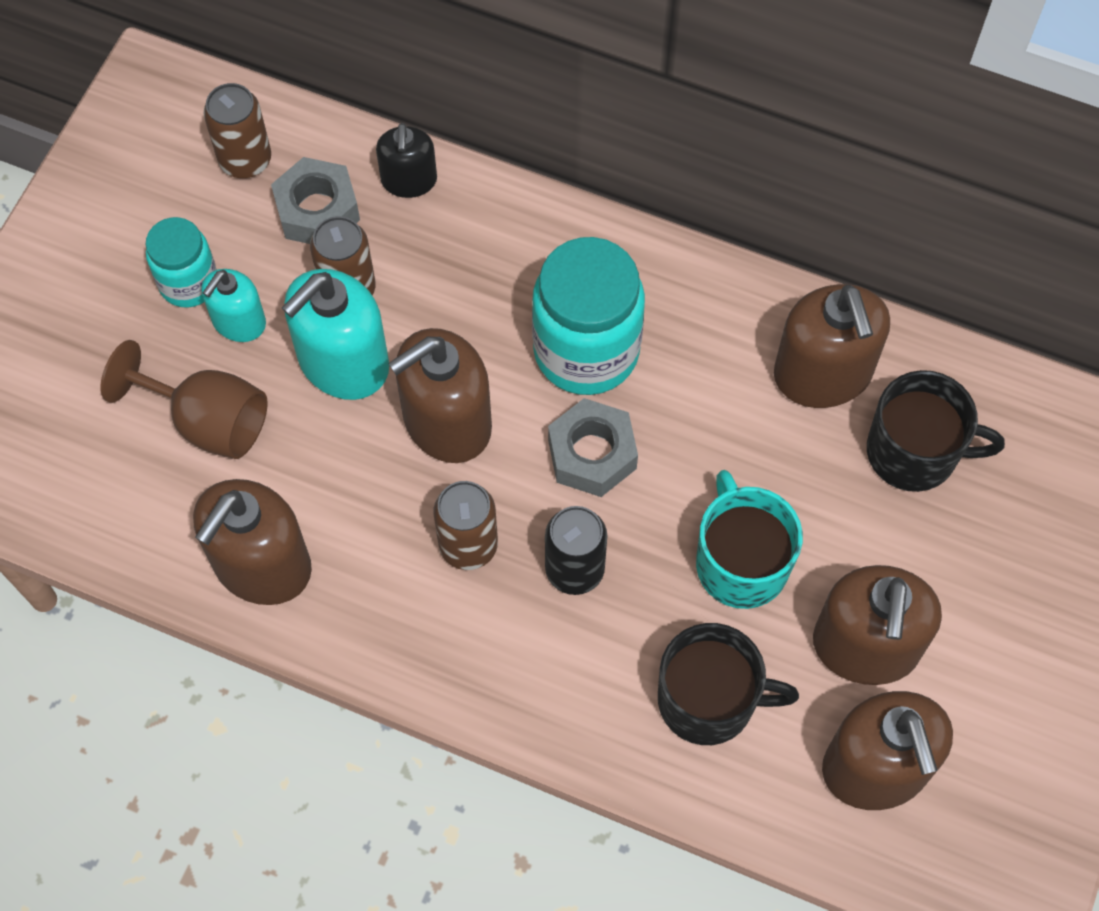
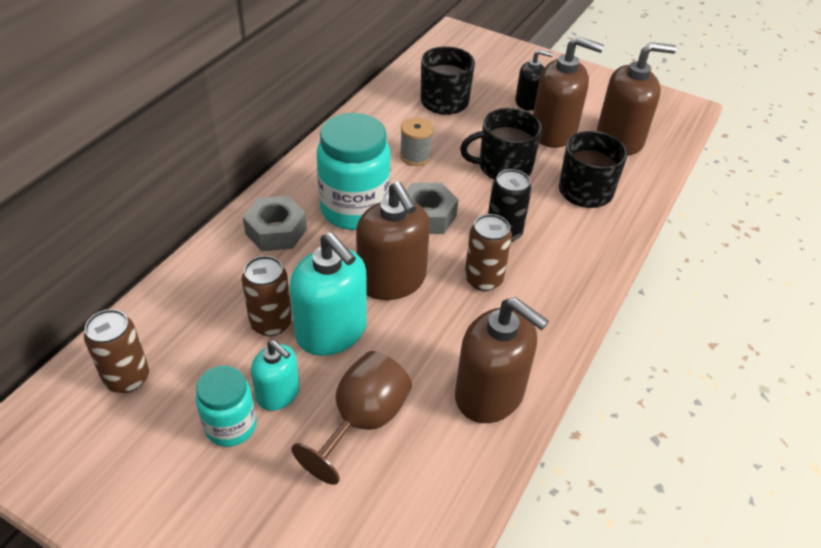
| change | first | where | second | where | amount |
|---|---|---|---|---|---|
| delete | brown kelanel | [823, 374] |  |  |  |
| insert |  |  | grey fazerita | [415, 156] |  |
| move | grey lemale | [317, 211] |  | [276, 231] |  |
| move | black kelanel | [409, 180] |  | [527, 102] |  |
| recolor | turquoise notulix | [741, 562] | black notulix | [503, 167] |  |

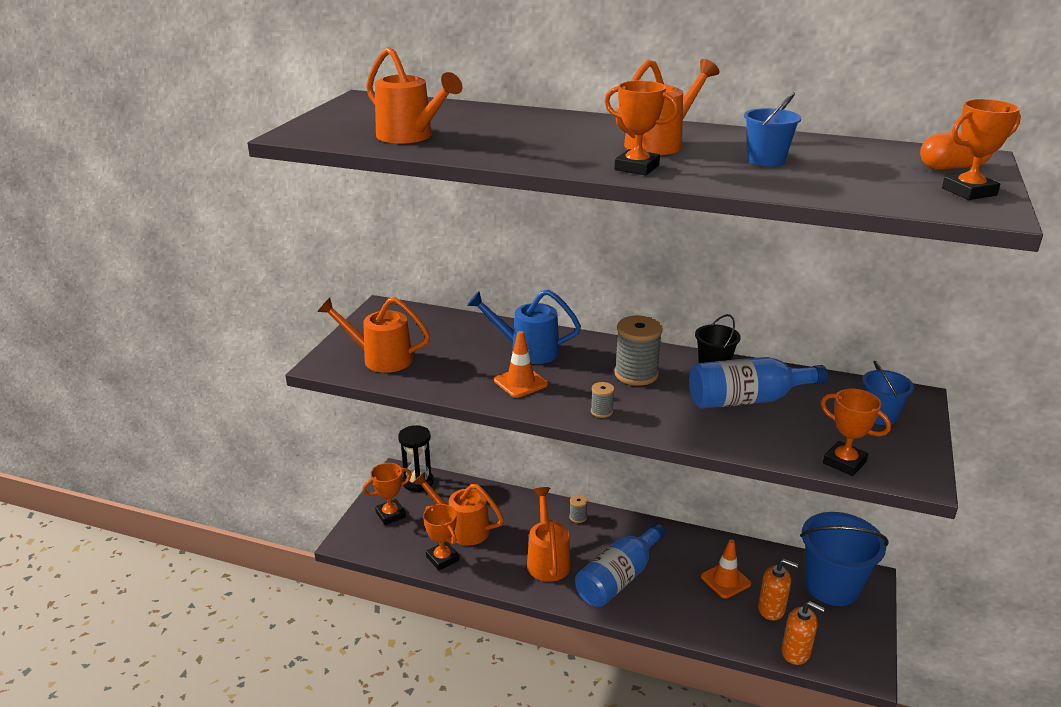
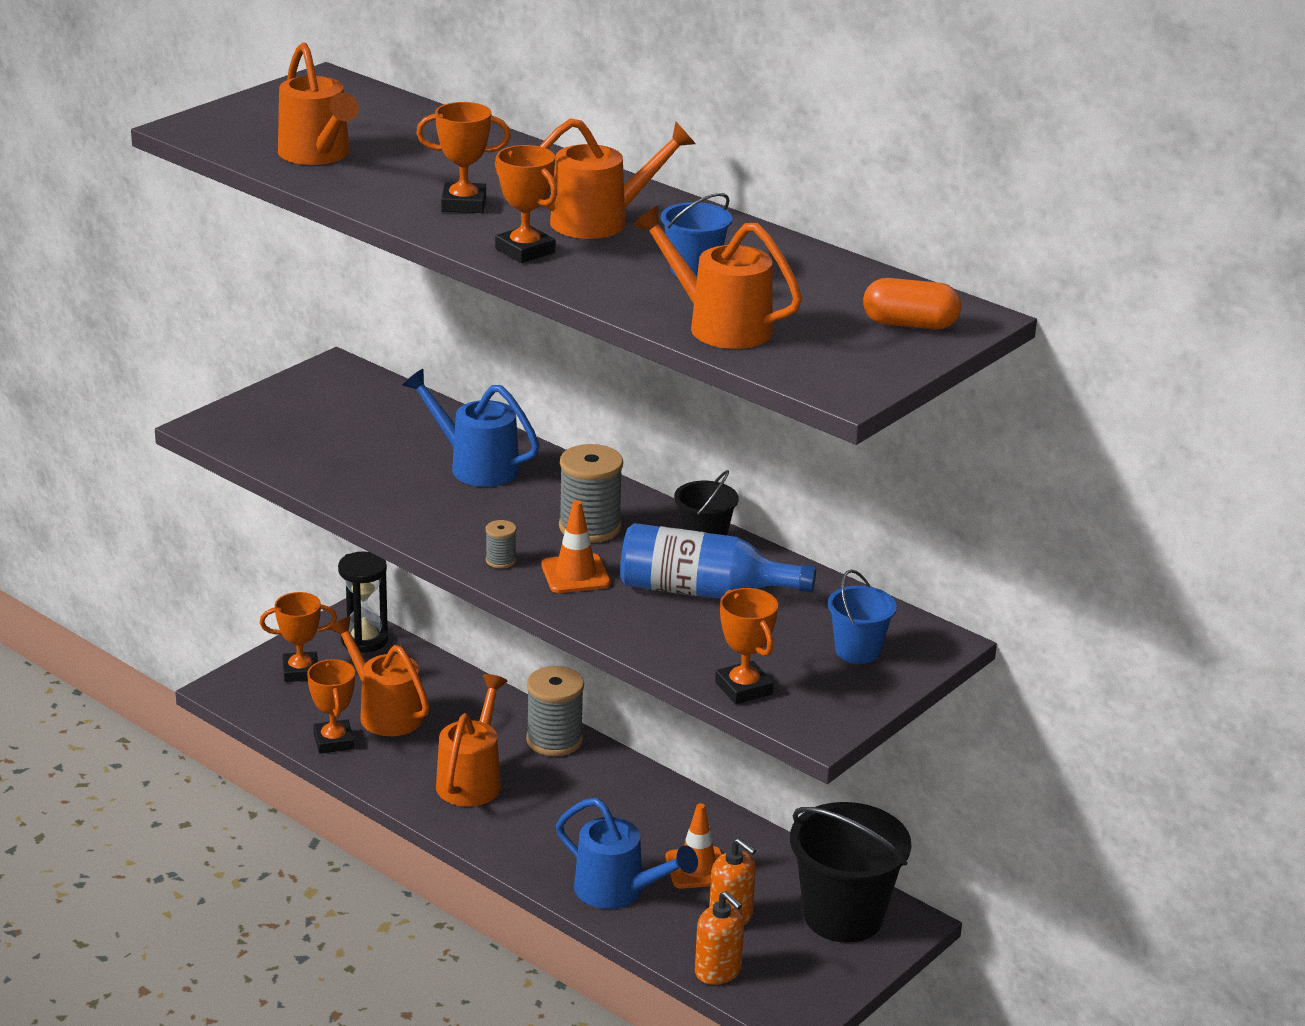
| change | first | where | second | where | amount |
|---|---|---|---|---|---|
| delete | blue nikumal | [618, 578] |  |  |  |
| insert |  |  | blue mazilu | [618, 891] |  |
| move | orange mazilu | [380, 358] |  | [719, 325] |  |
| move | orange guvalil | [520, 382] |  | [575, 574] |  |
| move | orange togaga | [969, 192] |  | [463, 204] |  |
| recolor | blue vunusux | [832, 586] | black vunusux | [843, 916] |  |
| resize | grey fazerita | [578, 517] |  | [554, 740] | x2.09 |

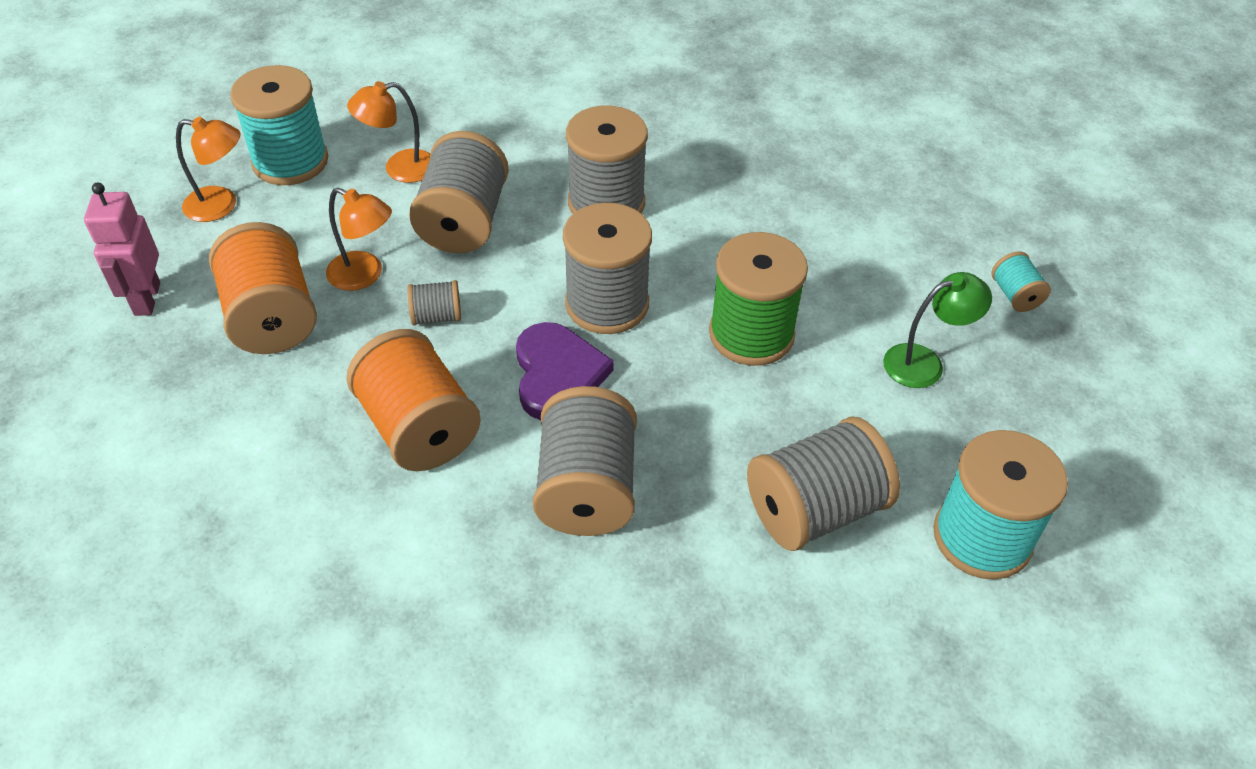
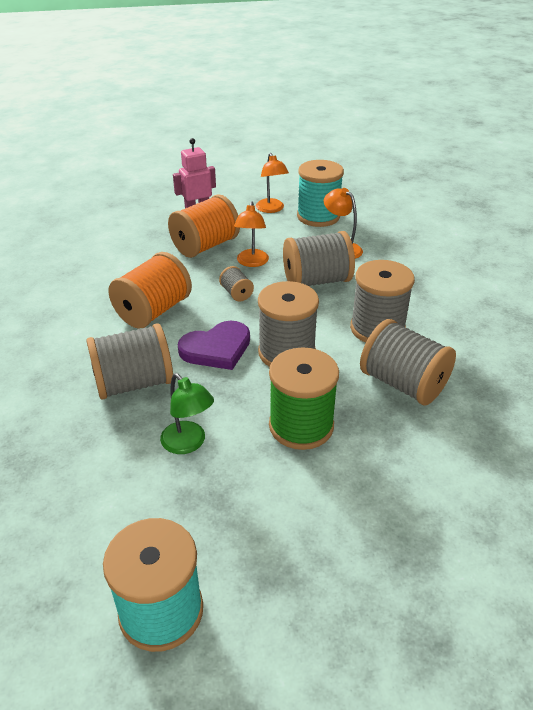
| change | first | where | second | where | amount |
|---|---|---|---|---|---|
| delete | turquoise fazerita | [1015, 295] |  |  |  |
| move | grey fazerita | [815, 510] |  | [403, 384] |  |
| move | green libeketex | [924, 363] |  | [188, 444] |  |

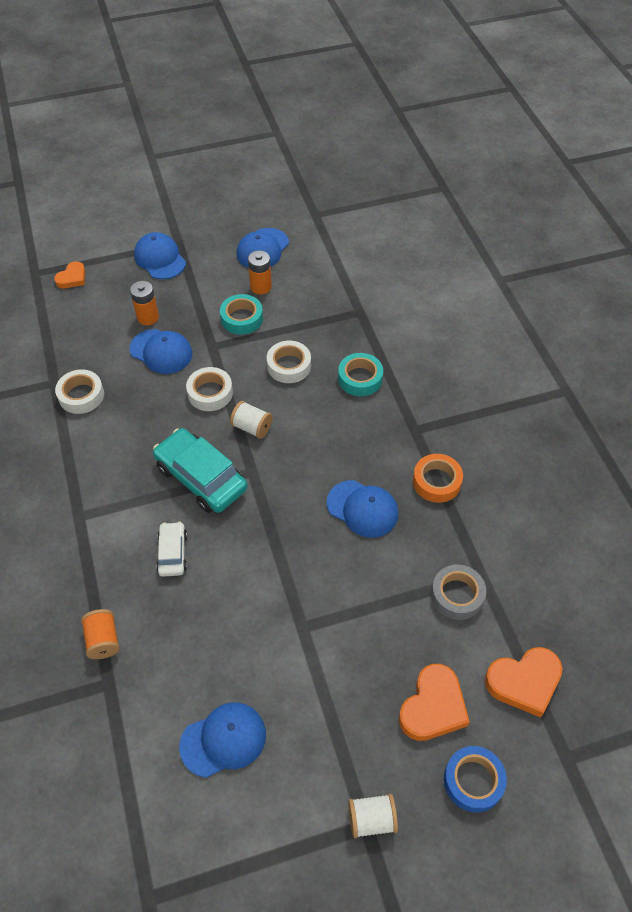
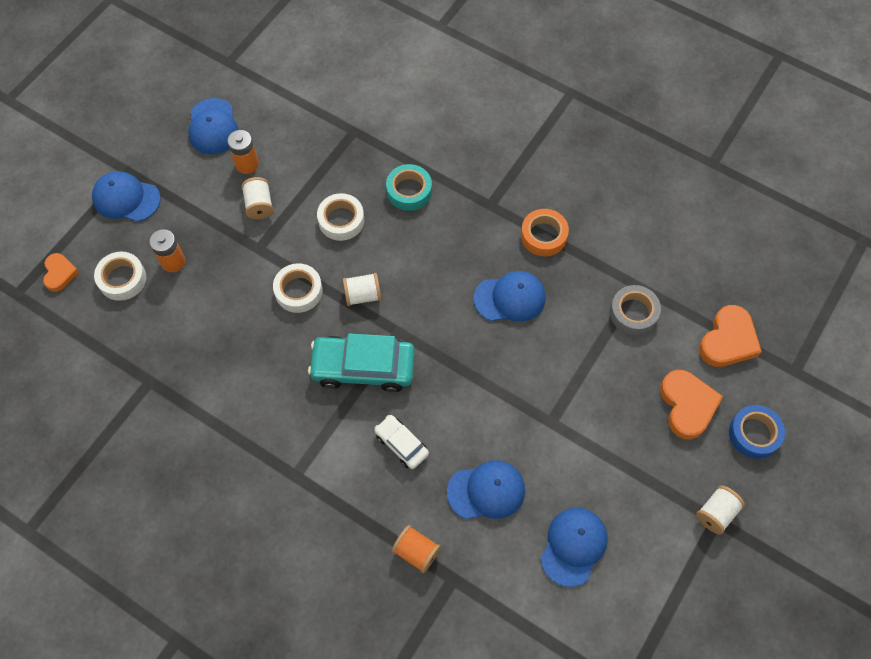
| change | first | where | second | where | amount |
|---|---|---|---|---|---|
| move | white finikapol | [81, 395] |  | [122, 279] |  |
| move | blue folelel | [161, 351] |  | [486, 491] |  |
| replace | turquoise finikapol | [242, 318] | white fazerita | [259, 205] |  |

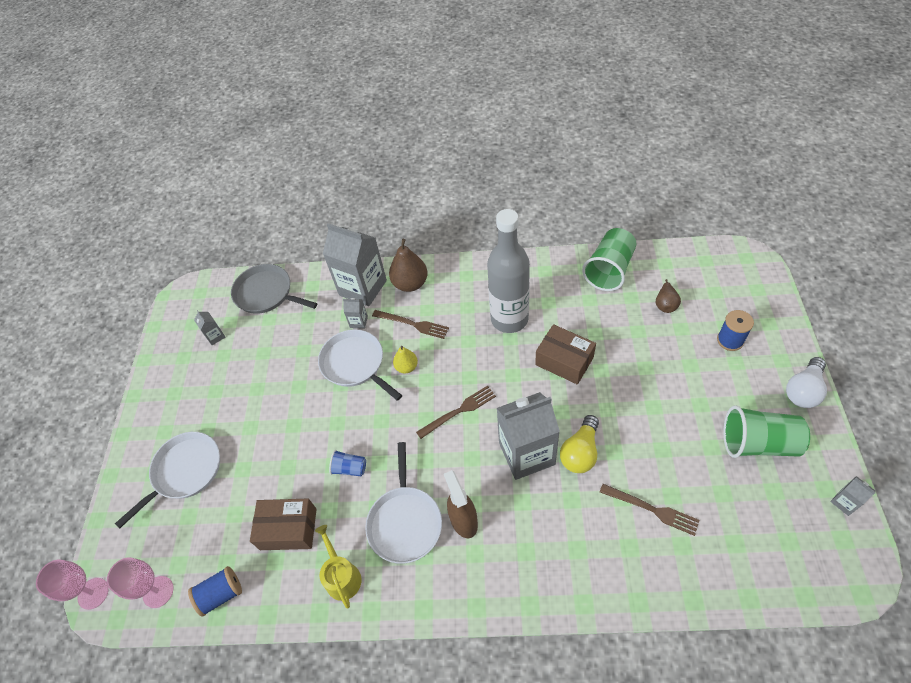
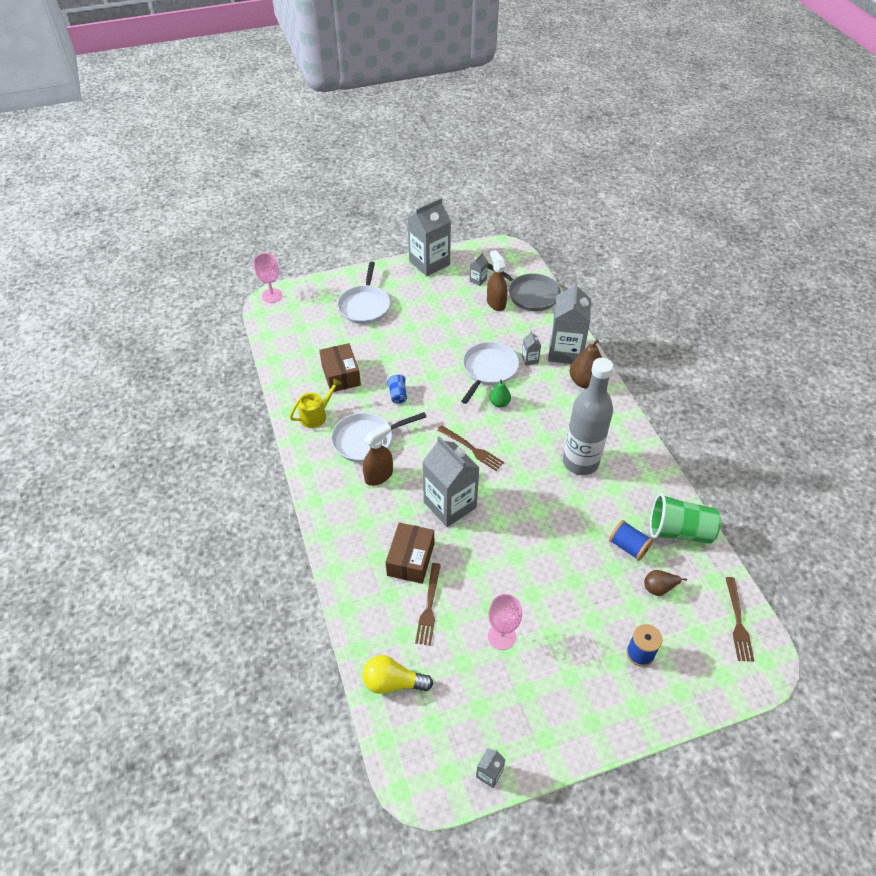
| change | first | where | second | where | amount |
|---|---|---|---|---|---|
| delete | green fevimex | [758, 443] |  |  |  |
| delete | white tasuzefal | [803, 390] |  |  |  |
| insert |  |  | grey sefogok | [429, 263] |  |
| insert |  |  | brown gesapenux | [496, 303] |  |
| move | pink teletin | [158, 592] |  | [501, 636] |  |
| move | blue fazerita | [221, 594] |  | [628, 547] |  |
| move | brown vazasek | [413, 324] |  | [738, 622] |  |
| move | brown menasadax | [564, 361] |  | [410, 559] |  |
| move | yellow tasuzefal | [580, 452] |  | [393, 682] |  |
| recolor | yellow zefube | [406, 367] | green zefube | [499, 403] |  |
| rotate | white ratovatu | [184, 471] |  | [364, 306] | 75 degrees clockwise |
| rotate | grey ratovatu | [266, 293] |  | [530, 294] | 120 degrees clockwise |

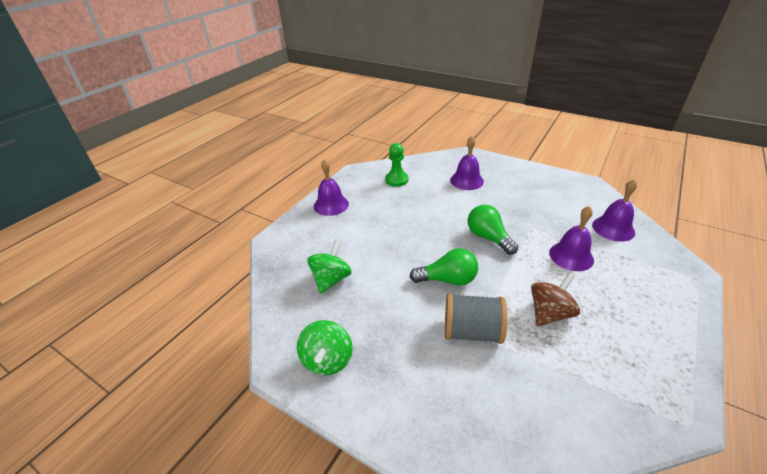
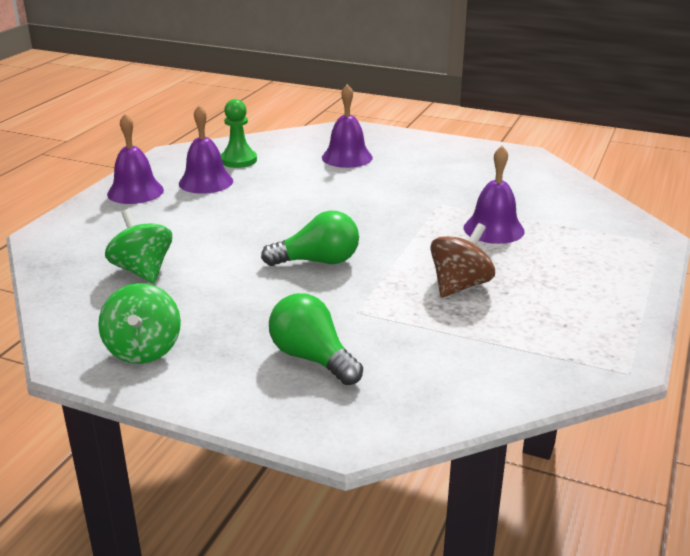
| change | first | where | second | where | amount |
|---|---|---|---|---|---|
| delete | grey fazerita | [472, 331] |  |  |  |
| move | green tasuzefal | [488, 238] |  | [312, 358] |  |
| move | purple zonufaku | [613, 228] |  | [206, 182] |  |
| rotate | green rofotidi | [331, 279] |  | [142, 271] | 45 degrees counterclockwise |

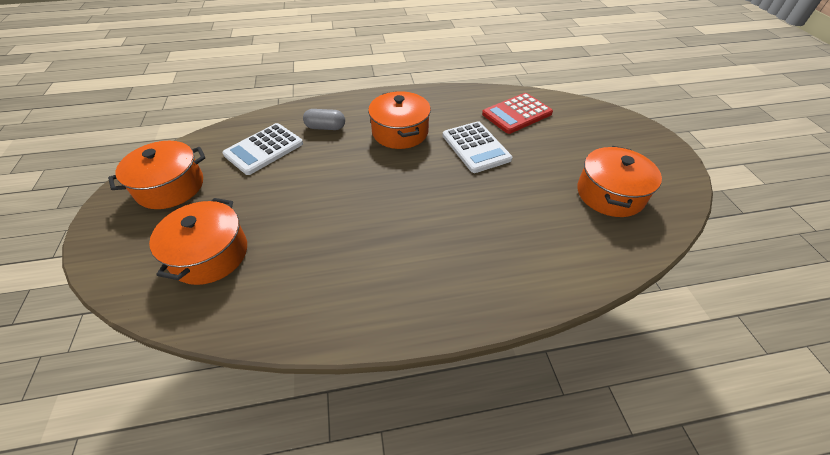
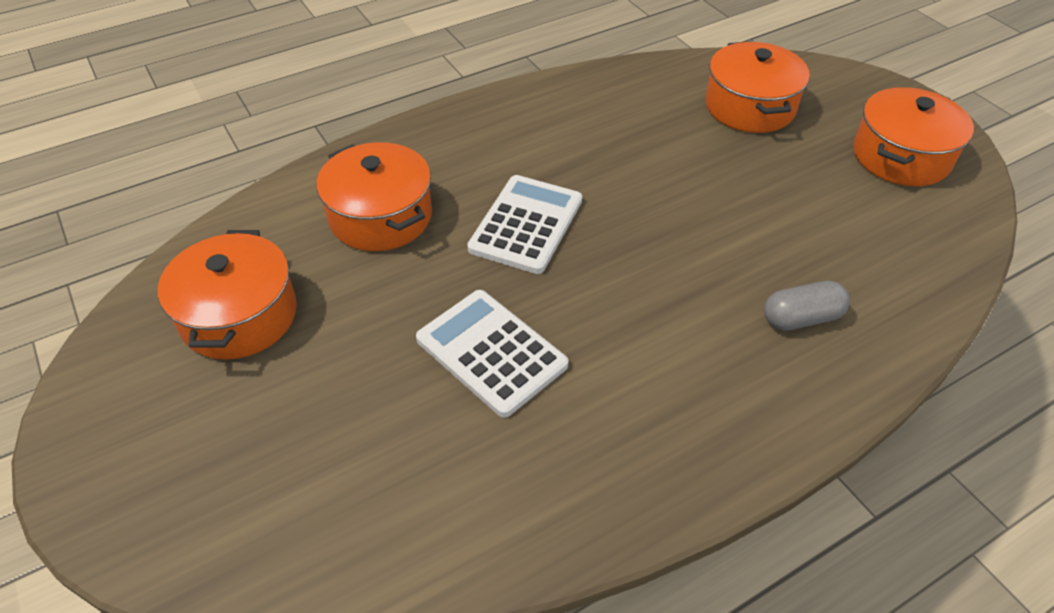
| change | first | where | second | where | amount |
|---|---|---|---|---|---|
| delete | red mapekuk | [516, 114] |  |  |  |
| move | white mapekuk | [264, 149] |  | [526, 224] |  |
| move | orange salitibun | [400, 132] |  | [380, 216] |  |

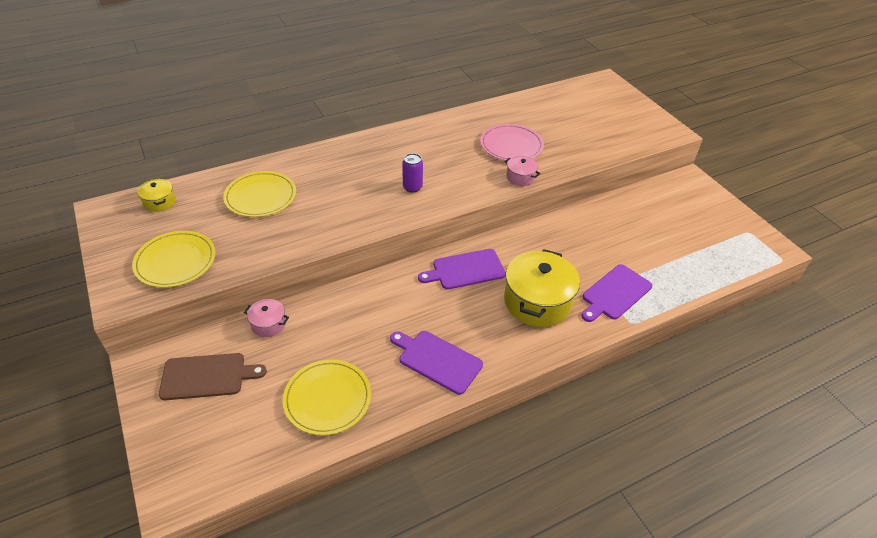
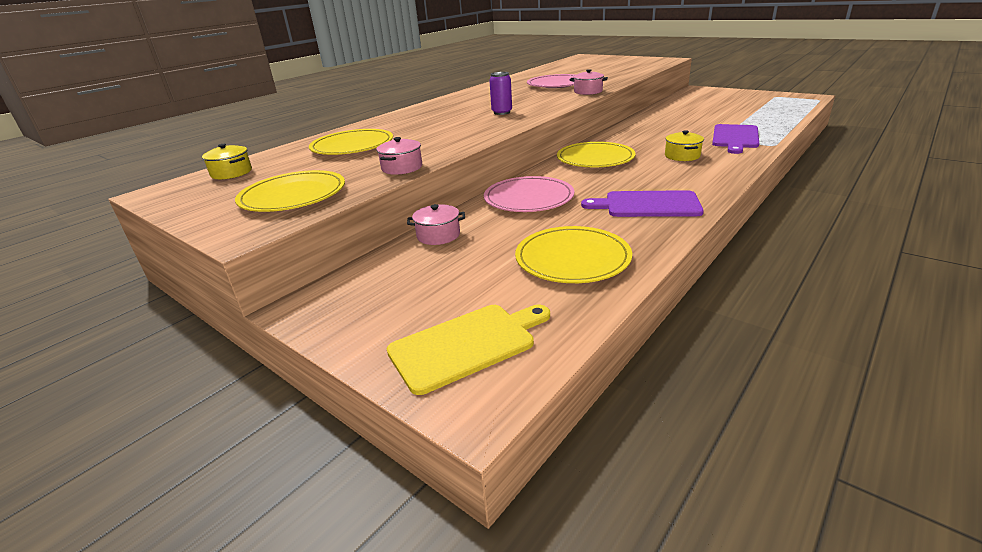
| change | first | where | second | where | amount |
|---|---|---|---|---|---|
| delete | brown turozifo | [207, 376] |  |  |  |
| insert |  |  | pink salitibun | [402, 168] |  |
| insert |  |  | yellow turozifo | [467, 344] |  |
| insert |  |  | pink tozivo | [528, 198] |  |
| replace | purple turozifo | [465, 270] | yellow tozivo | [595, 158] |  |
| resize | yellow salitibun | [537, 301] |  | [682, 156] | x0.48 |

